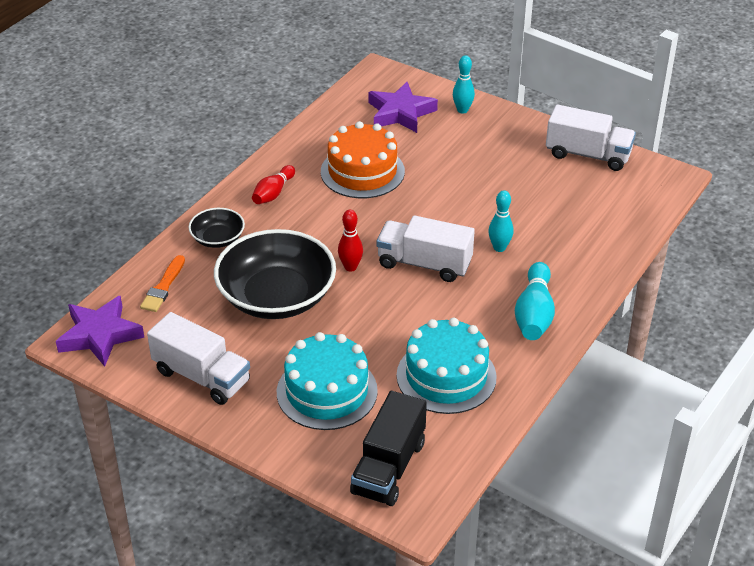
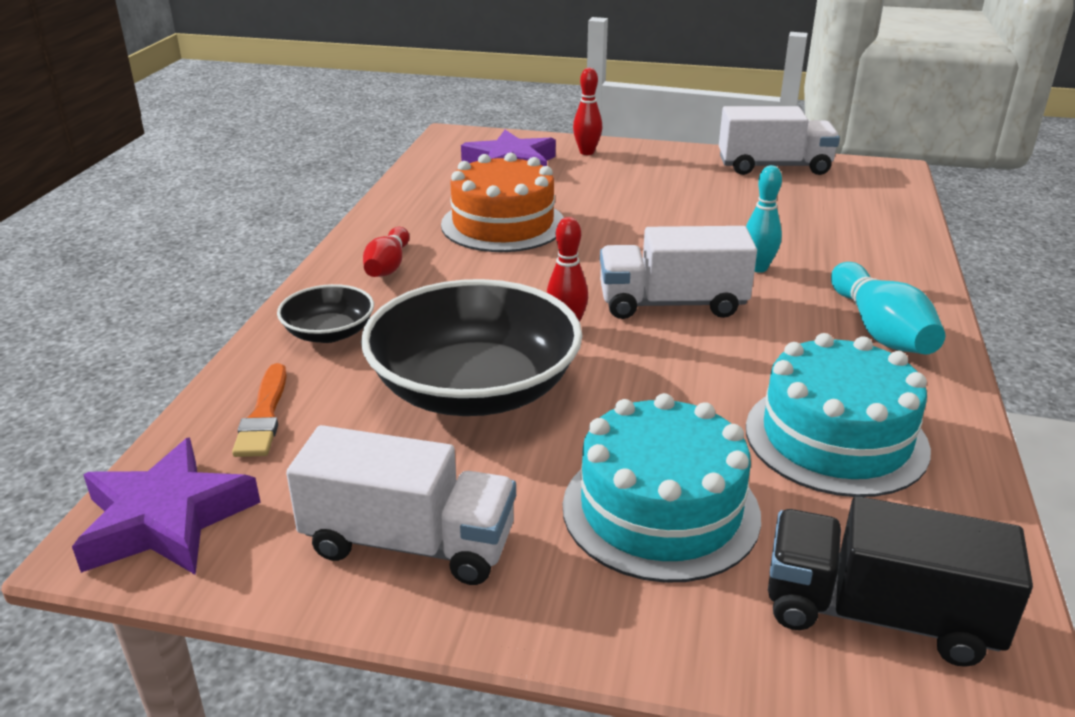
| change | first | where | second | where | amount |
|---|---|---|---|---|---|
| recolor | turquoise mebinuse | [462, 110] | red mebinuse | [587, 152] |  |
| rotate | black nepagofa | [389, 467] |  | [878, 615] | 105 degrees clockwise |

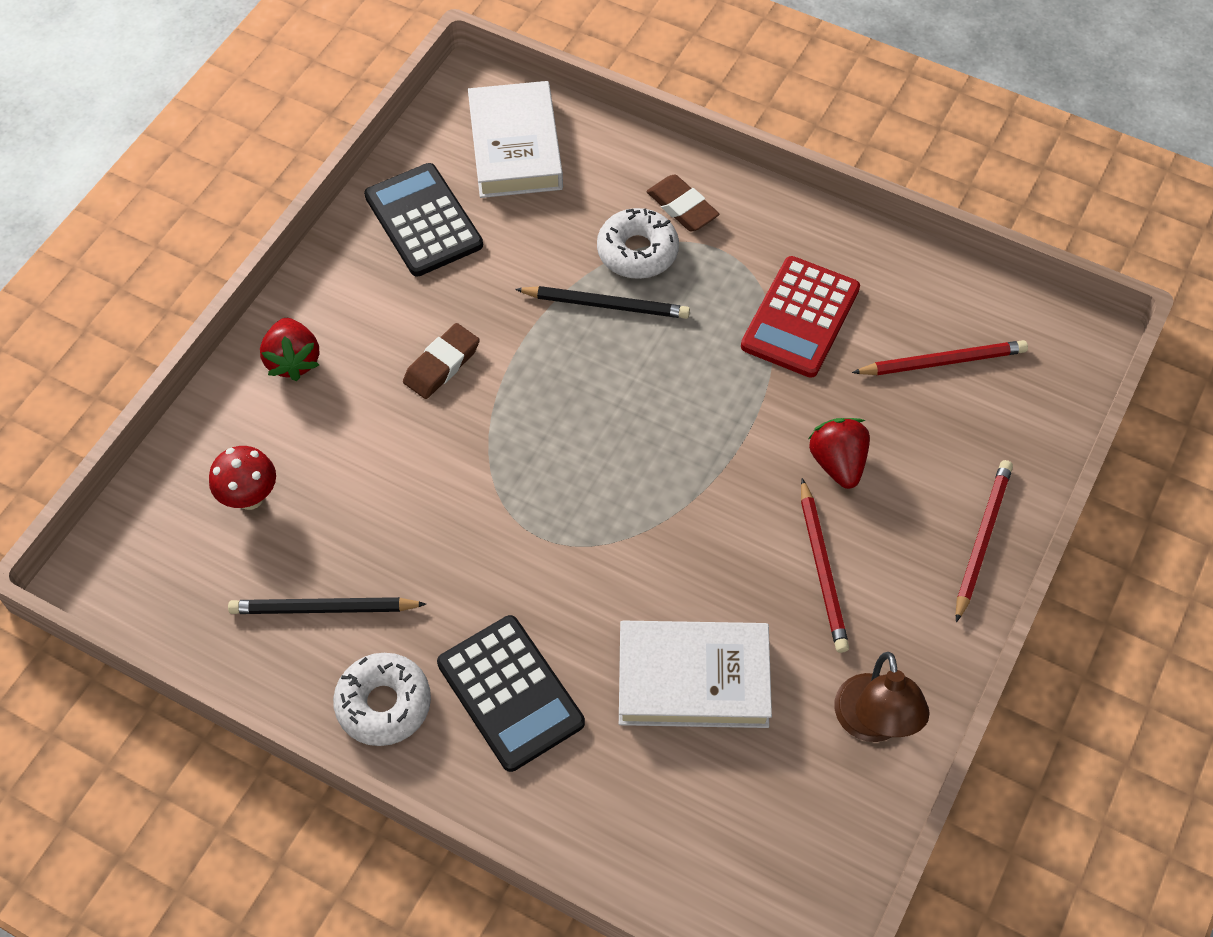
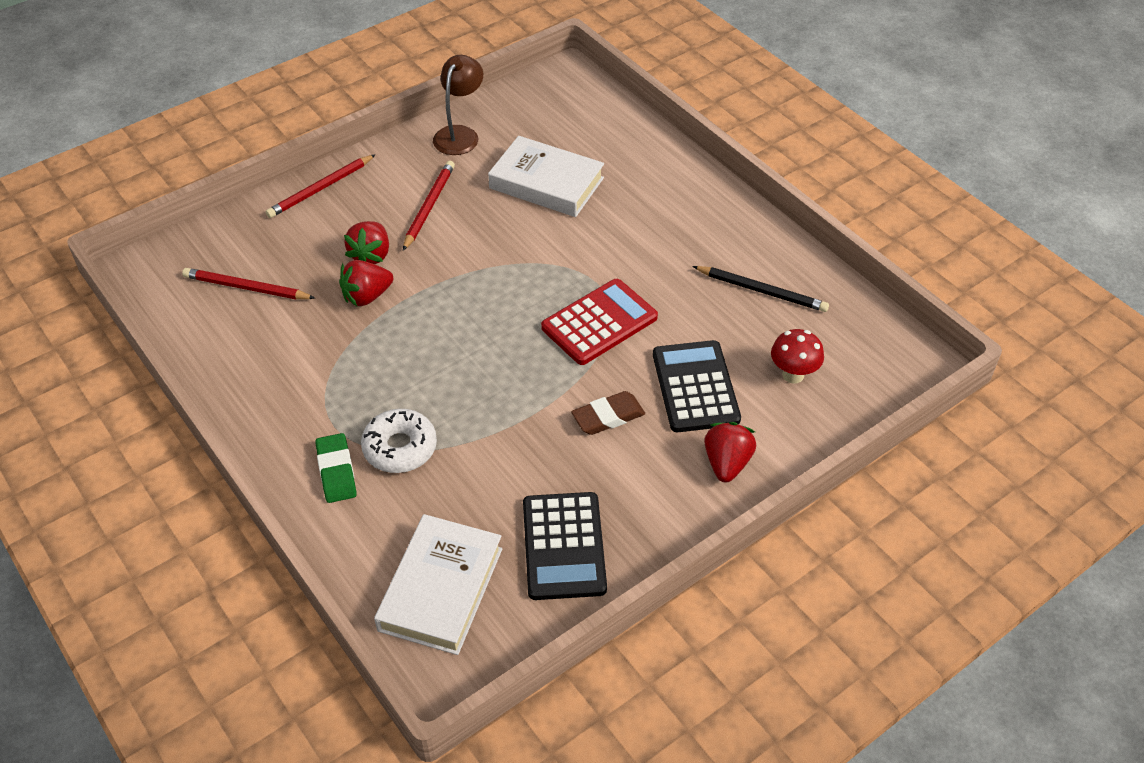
| change | first | where | second | where | amount |
|---|---|---|---|---|---|
| delete | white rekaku | [384, 704] |  |  |  |
| delete | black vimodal | [606, 304] |  |  |  |
| insert |  |  | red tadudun | [367, 296] |  |
| move | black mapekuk | [510, 693] |  | [695, 387] |  |
| move | red mapekuk | [800, 318] |  | [599, 322] |  |
| recolor | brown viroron | [682, 207] | green viroron | [336, 471] |  |

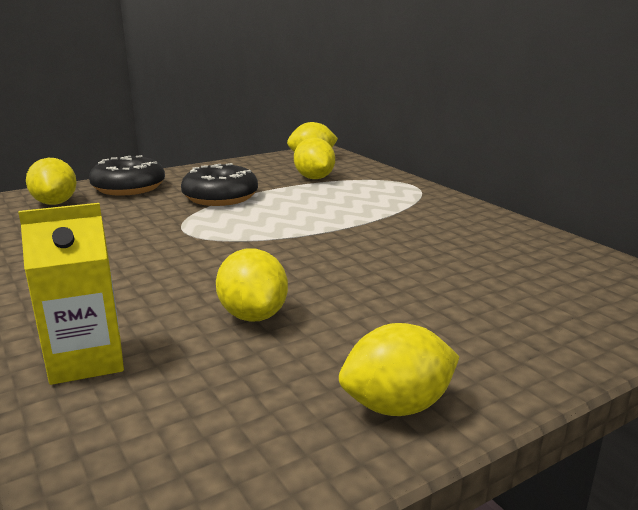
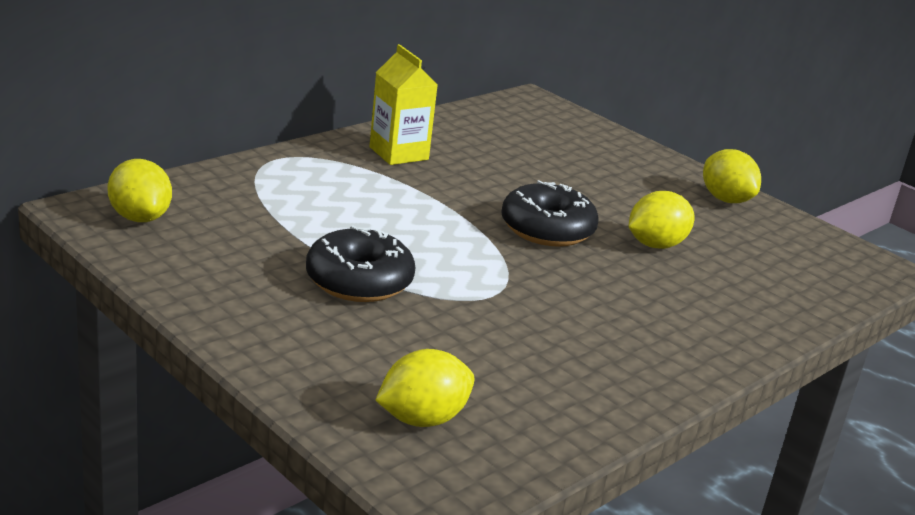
| change | first | where | second | where | amount |
|---|---|---|---|---|---|
| delete | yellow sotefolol | [314, 178] |  |  |  |
| move | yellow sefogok | [87, 360] |  | [398, 153] |  |
| move | black rekaku | [129, 188] |  | [547, 229] |  |

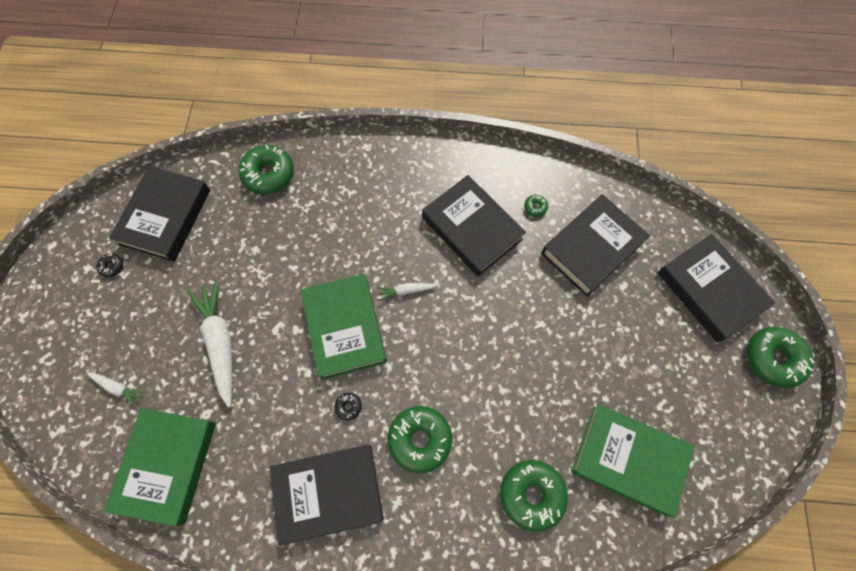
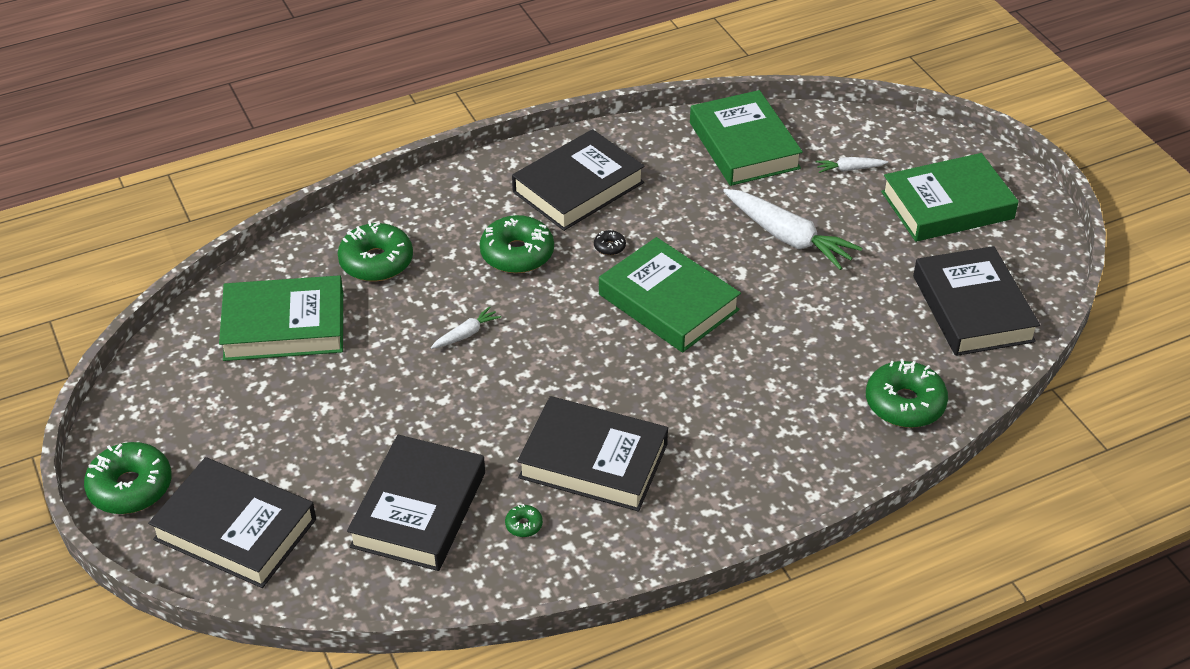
| change | first | where | second | where | amount |
|---|---|---|---|---|---|
| delete | black rekaku | [112, 266] |  |  |  |
| insert |  |  | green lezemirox | [947, 205] |  |
| move | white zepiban | [406, 291] |  | [466, 334] |  |

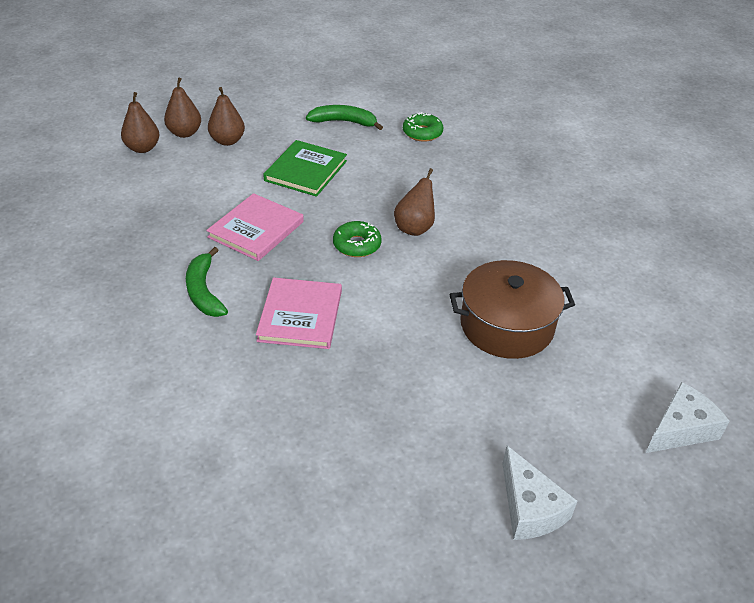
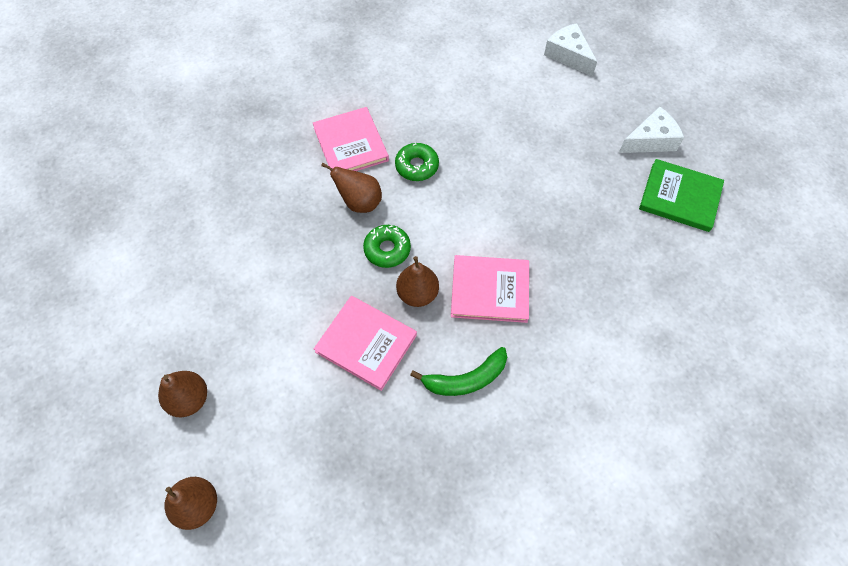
| change | first | where | second | where | amount |
|---|---|---|---|---|---|
| delete | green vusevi | [343, 122] |  |  |  |
| delete | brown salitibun | [506, 325] |  |  |  |
| insert |  |  | pink lezemirox | [351, 144] |  |
| move | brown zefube | [184, 133] |  | [417, 294] |  |
| move | green lezemirox | [305, 171] |  | [680, 197] |  |
| move | green rekaku | [422, 133] |  | [417, 166] |  |

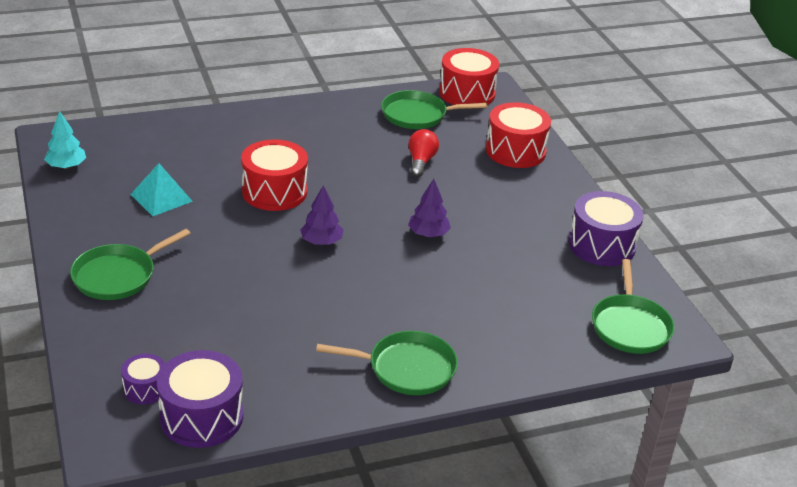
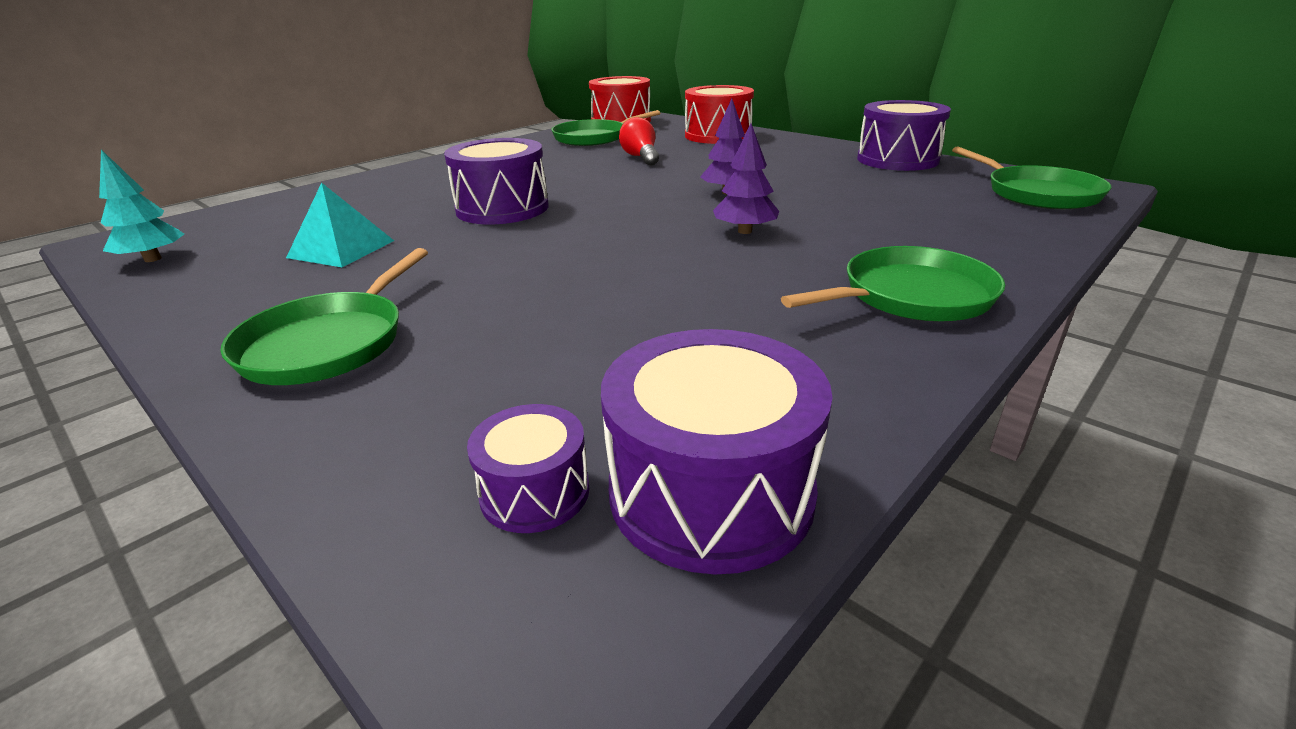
| change | first | where | second | where | amount |
|---|---|---|---|---|---|
| move | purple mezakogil | [321, 242] |  | [745, 231] |  |
| recolor | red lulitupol | [274, 192] | purple lulitupol | [502, 208] |  |

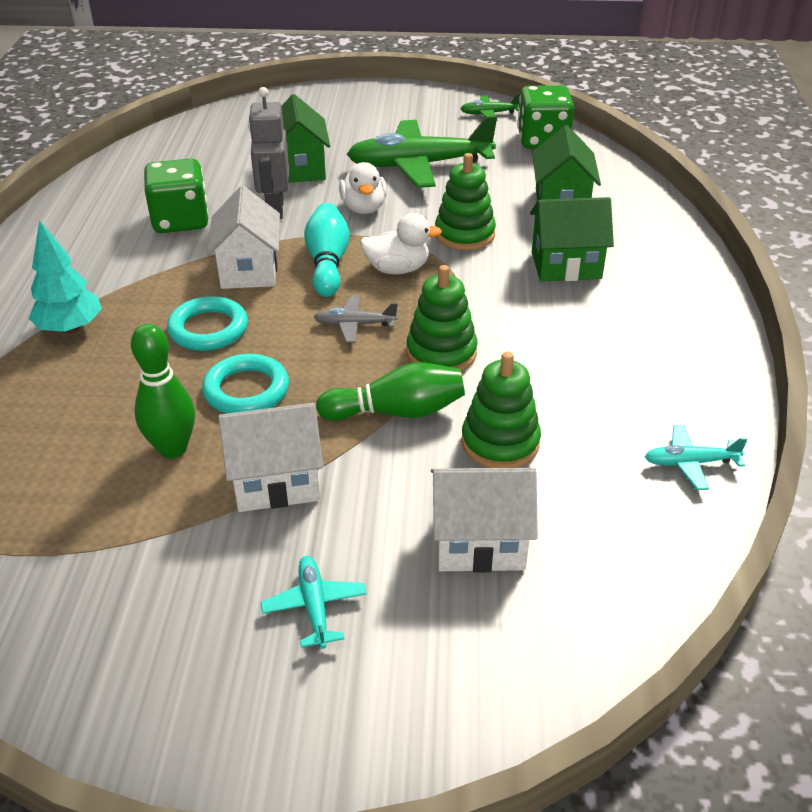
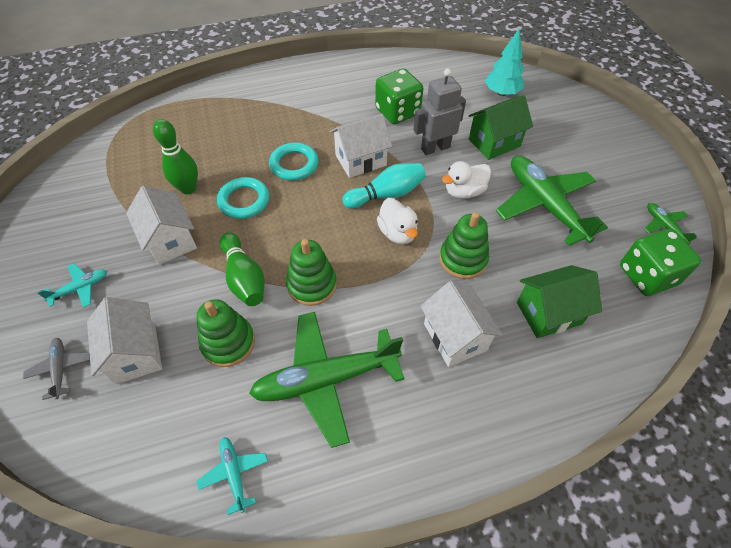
| change | first | where | second | where | amount |
|---|---|---|---|---|---|
| insert |  |  | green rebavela | [326, 379] |  |
| move | turquoise mezakogil | [70, 328] |  | [501, 93] |  |
| move | grey rebavela | [354, 325] |  | [60, 369] |  |
| recolor | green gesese | [566, 265] | white gesese | [455, 337] |  |

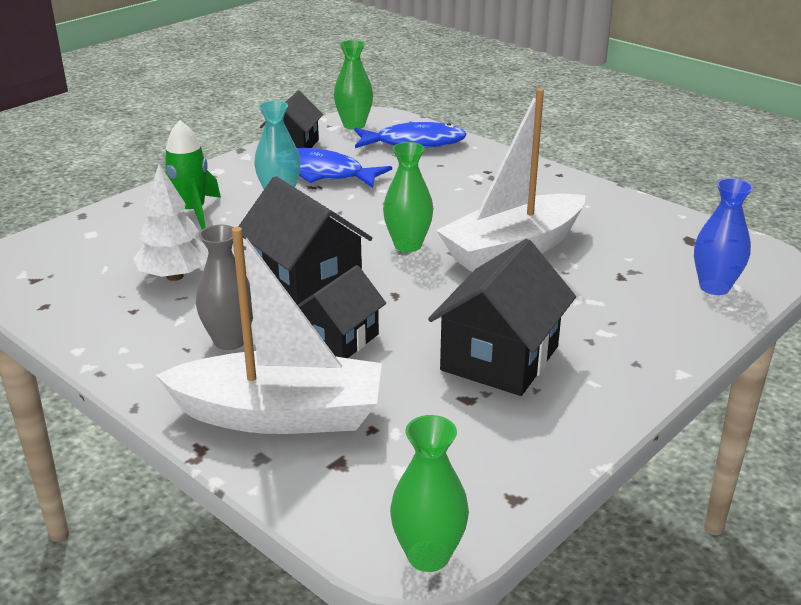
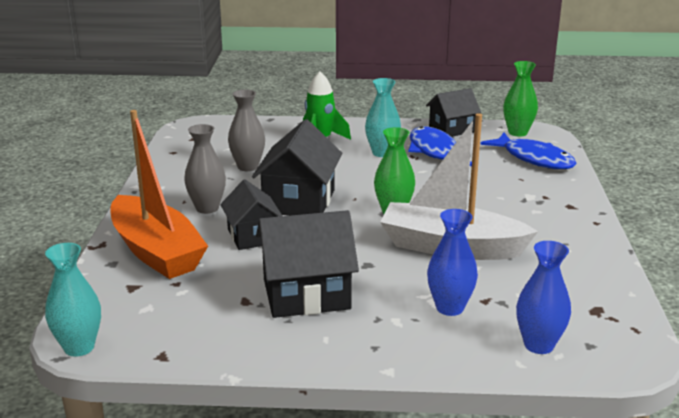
| change | first | where | second | where | amount |
|---|---|---|---|---|---|
| insert |  |  | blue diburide | [449, 308] |  |
| replace | white mezakogil | [174, 276] | grey diburide | [248, 167] |  |
| recolor | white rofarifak | [280, 415] | orange rofarifak | [156, 252] |  |
| recolor | green diburide | [428, 556] | turquoise diburide | [79, 347] |  |
| rotate | black gesese | [339, 339] |  | [253, 236] | 75 degrees clockwise |

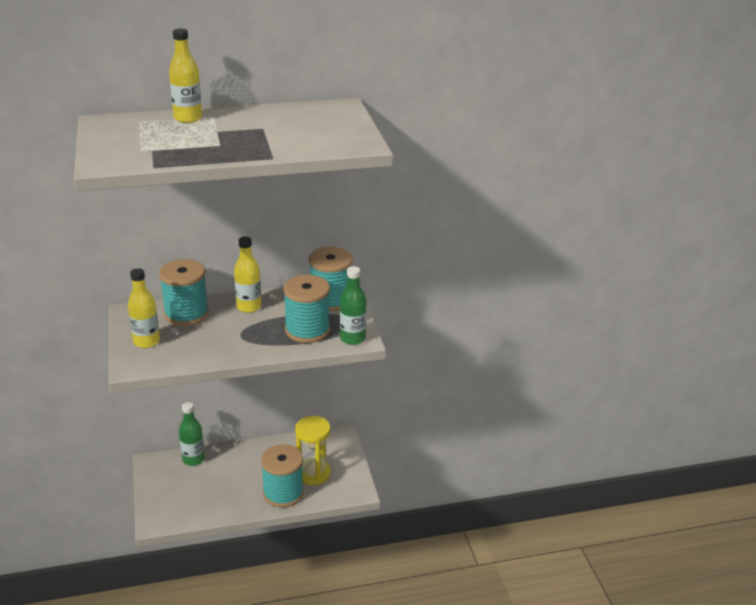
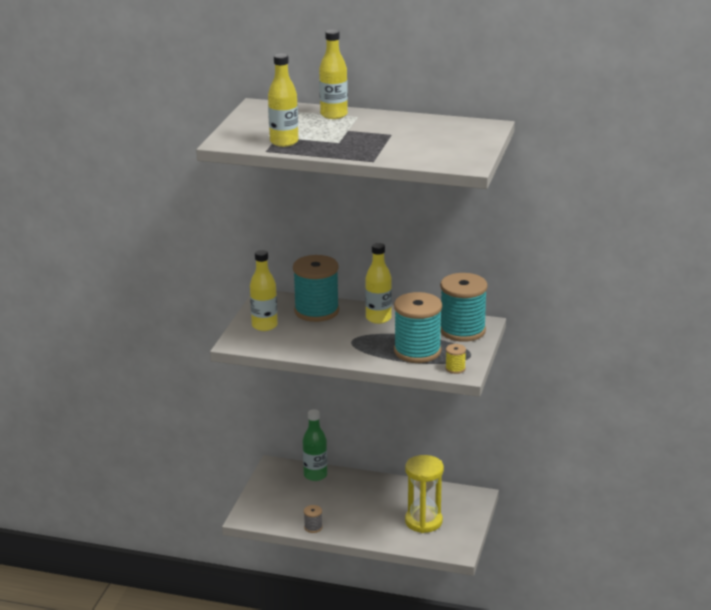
| change | first | where | second | where | amount |
|---|---|---|---|---|---|
| delete | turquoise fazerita | [283, 493] |  |  |  |
| insert |  |  | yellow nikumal | [284, 142] |  |
| insert |  |  | grey fazerita | [313, 527] |  |
| replace | green nikumal | [352, 338] | yellow fazerita | [455, 368] |  |

